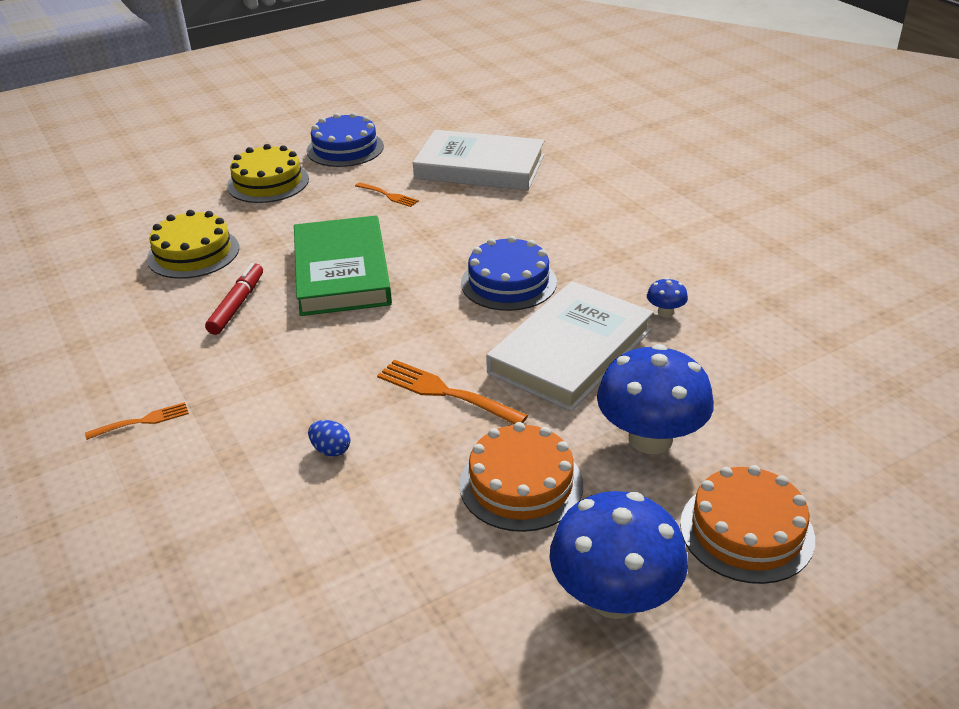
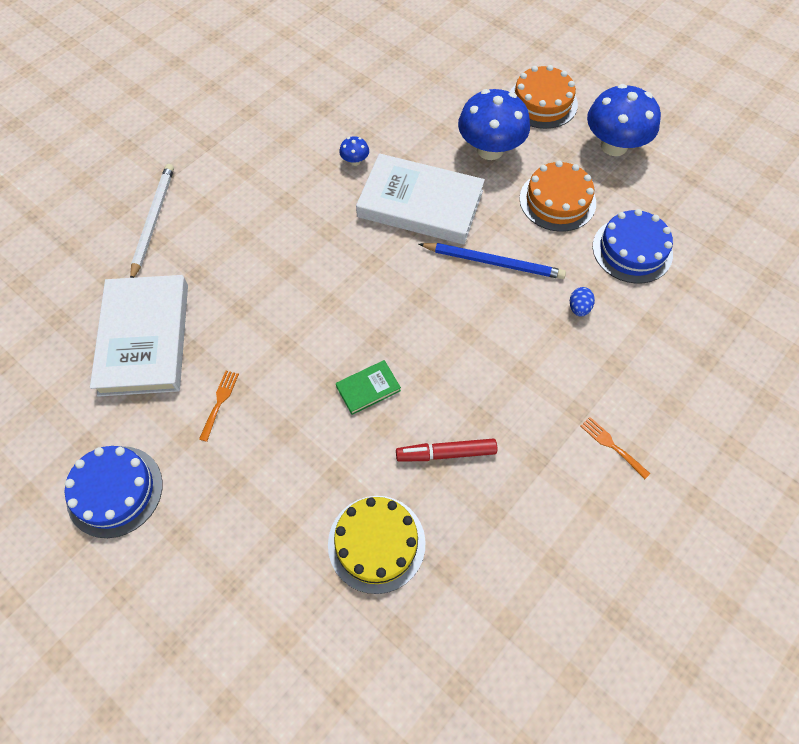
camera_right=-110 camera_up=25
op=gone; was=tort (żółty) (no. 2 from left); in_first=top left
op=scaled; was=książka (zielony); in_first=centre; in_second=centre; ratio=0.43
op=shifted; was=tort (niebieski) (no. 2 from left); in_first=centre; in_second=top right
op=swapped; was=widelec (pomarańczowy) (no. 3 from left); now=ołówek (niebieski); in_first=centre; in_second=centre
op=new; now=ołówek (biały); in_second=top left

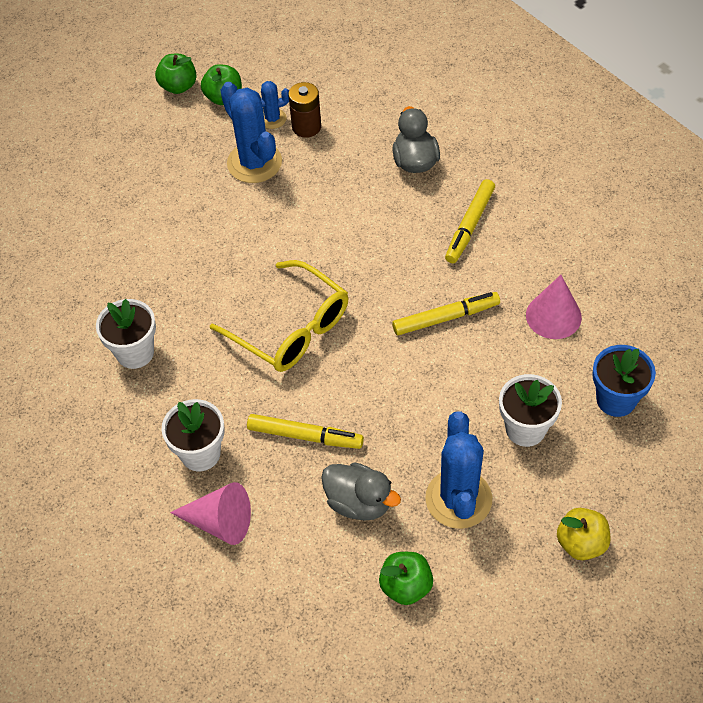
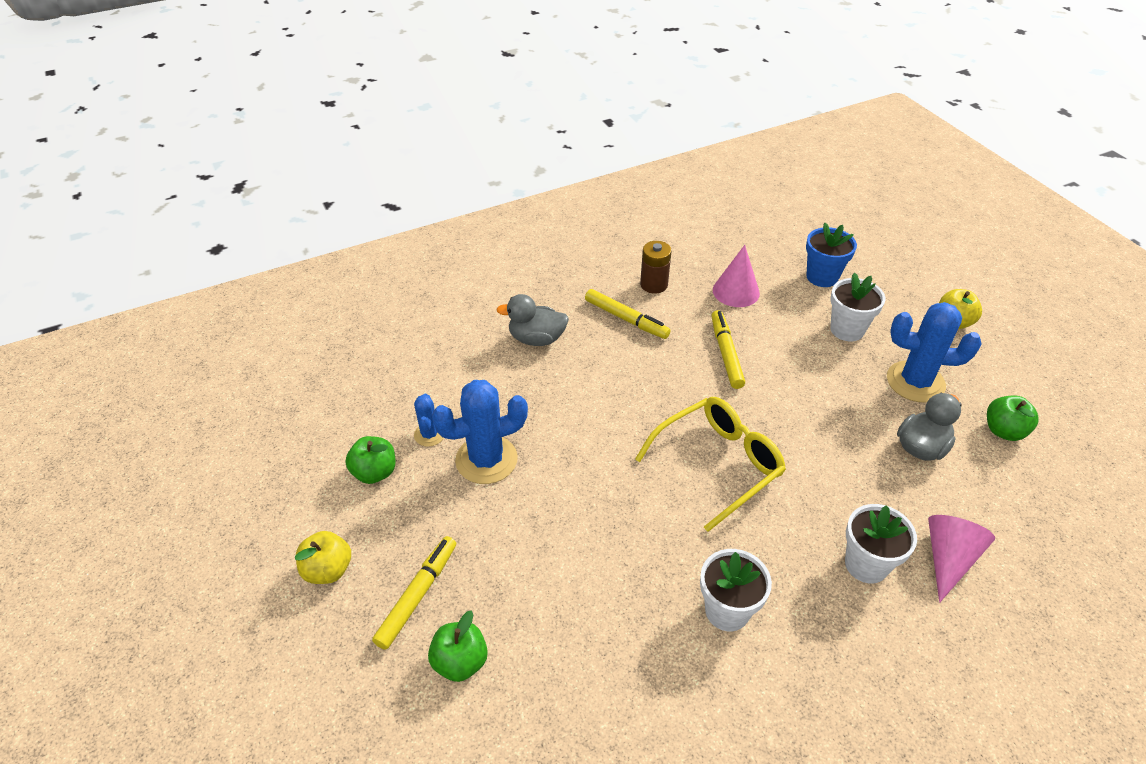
camera_right=-80 camera_up=-10
op=shifted; was=jabłko (zielony) (no. 1 from left in the first image); now=jabłko (zielony) (no. 2 from left); in_first=top left; in_second=bottom centre
op=shifted; was=bateria (brązowy); in_first=top centre; in_second=centre
op=shifted; was=flamaster (żółty) (no. 1 from left); in_first=centre; in_second=bottom centre
op=new; now=jabłko (żółty) (no. 1 from left); in_second=bottom left

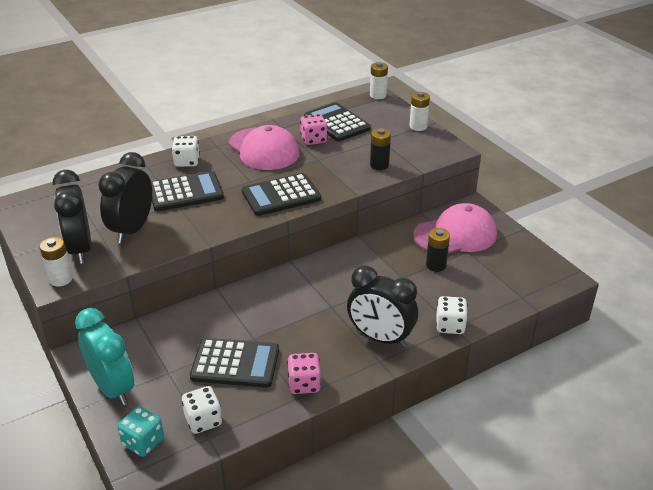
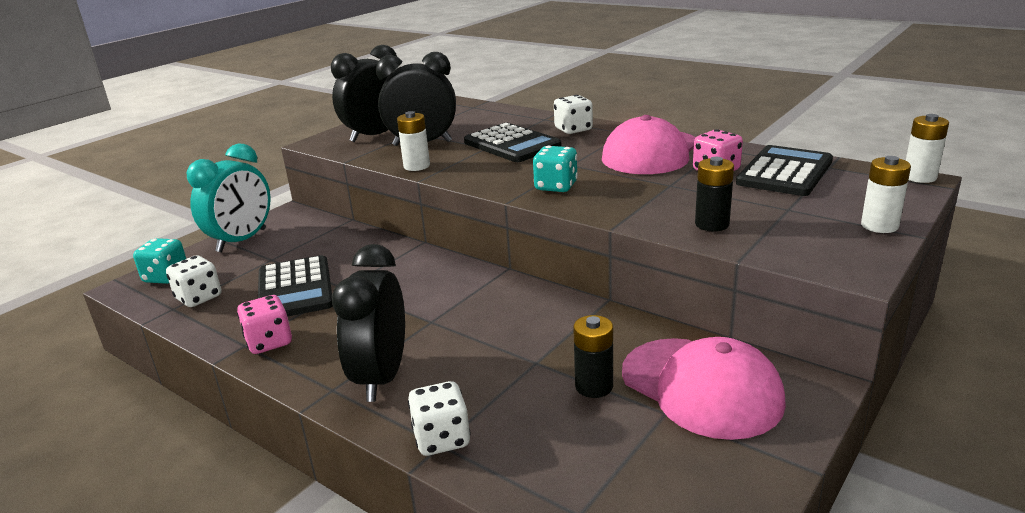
camera_right=70 camera_up=-10
op=swapped; was=kalkulator (czarny) (no. 3 from left); now=kostka do gry (turkusowy) (no. 2 from left); in_first=centre; in_second=top centre
op=shifted; was=bateria (biały) (no. 1 from left); in_first=middle left; in_second=top centre

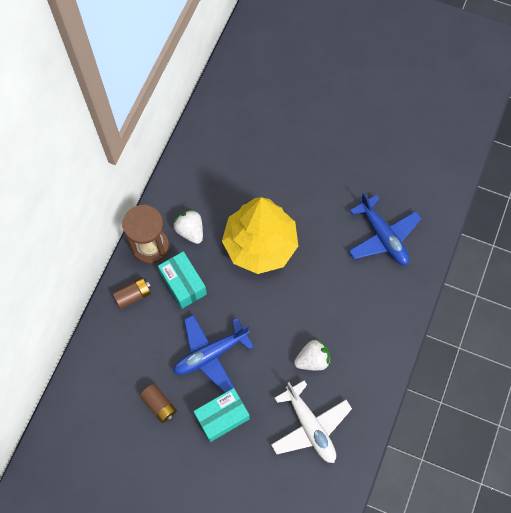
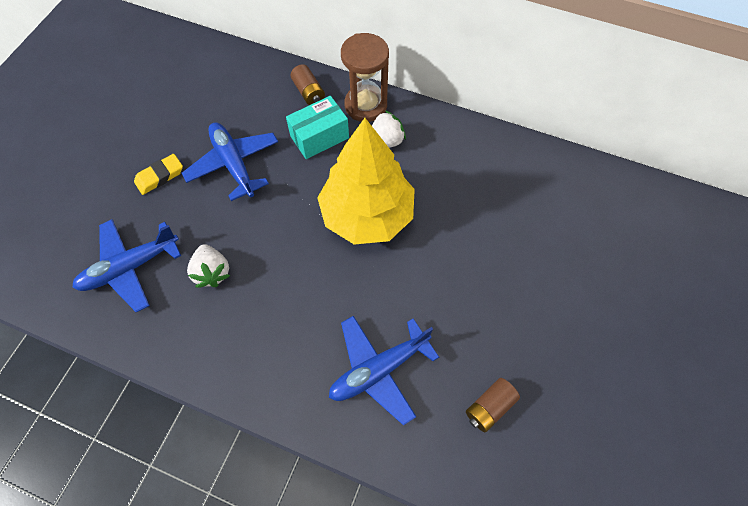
camera_right=90 camera_up=-5
op=repainted; was=samolot (biały); now=samolot (niebieski) (no. 1 from left); in_first=bottom centre; in_second=middle left
op=shifted; was=bateria (brązowy) (no. 2 from left); in_first=bottom left; in_second=bottom centre
op=swapped; was=pudełko (turkusowy) (no. 2 from left); now=gumka do mazania (żółty); in_first=bottom centre; in_second=middle left

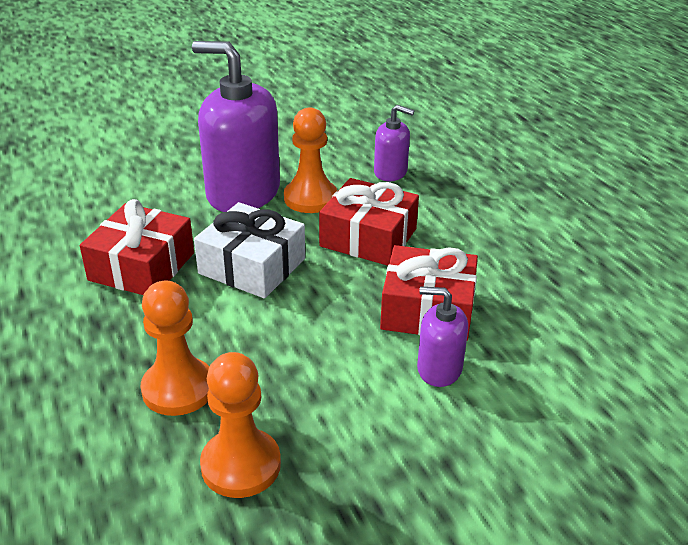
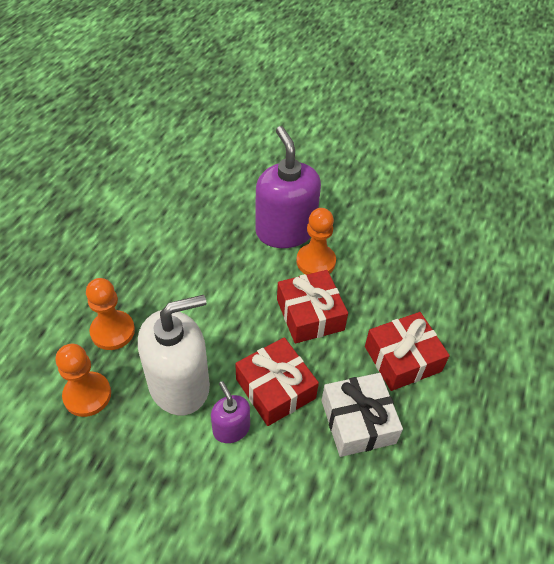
camera_right=45 camera_up=15
op=gone; was=dozownik mydła (fioletowy) (no. 2 from left); in_first=top centre
op=shifted; was=prezent (czerwony) (no. 1 from left in the first image); now=prezent (czerwony) (no. 3 from left); in_first=middle left; in_second=middle right
op=shifted; was=prezent (biały); in_first=centre; in_second=bottom centre
op=new; now=dozownik mydła (biały); in_second=middle left

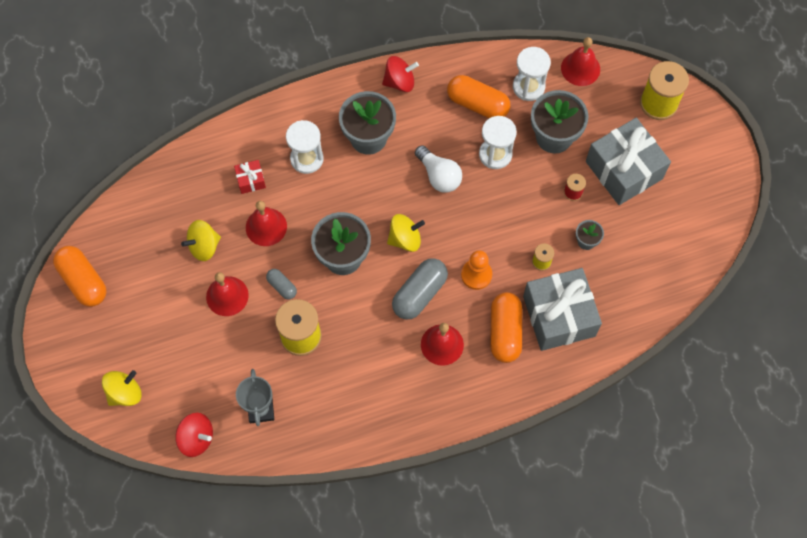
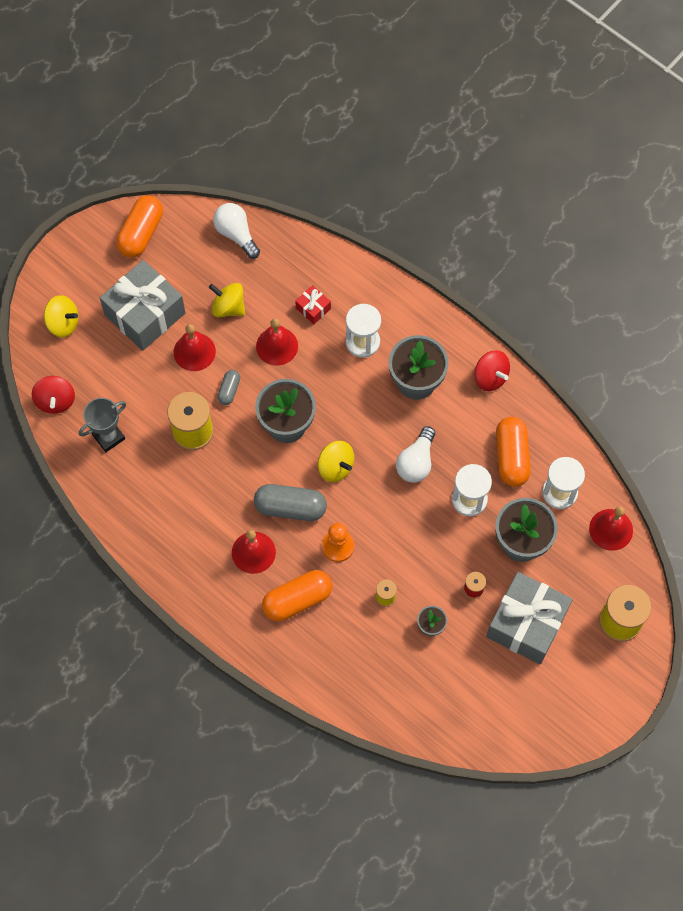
camera_right=60 camera_up=0
op=shifted; was=prezent (szary) (no. 1 from left); in_first=middle right; in_second=middle left
op=new; now=żarówka (biały) (no. 1 from left); in_second=top centre

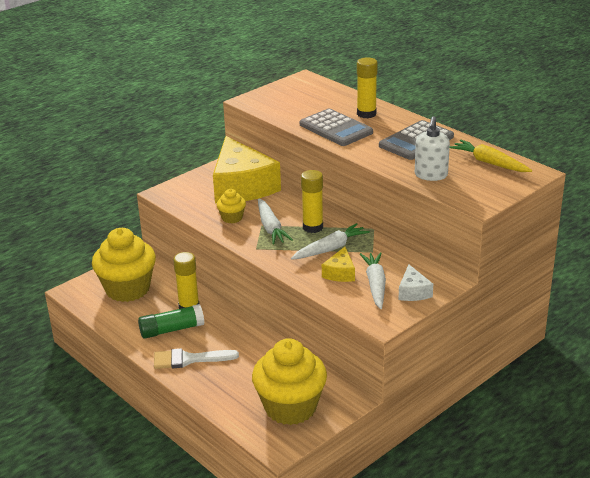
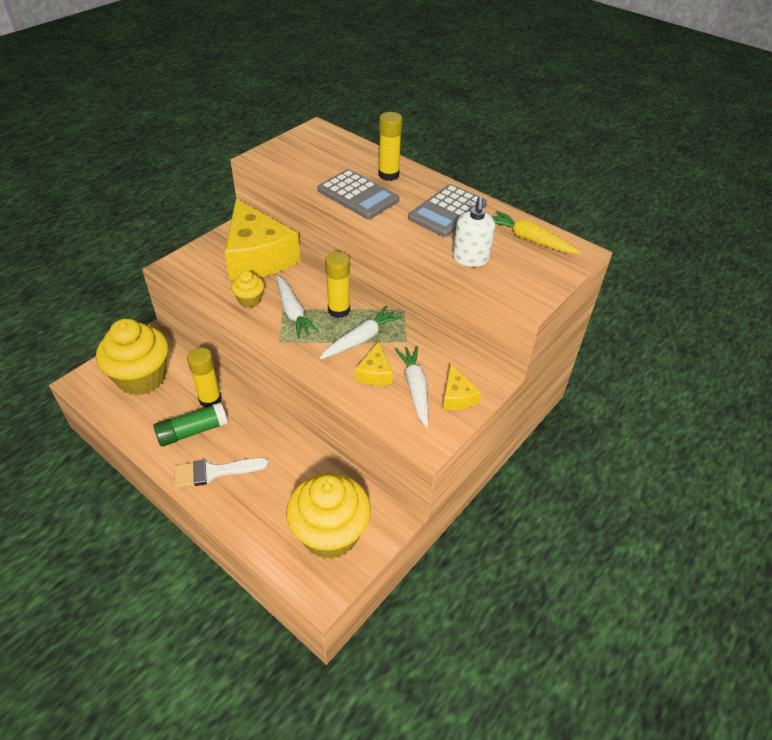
camera_right=-10 camera_up=15
op=repainted; was=ser (biały); now=ser (żółty) (no. 3 from left); in_first=middle right; in_second=centre

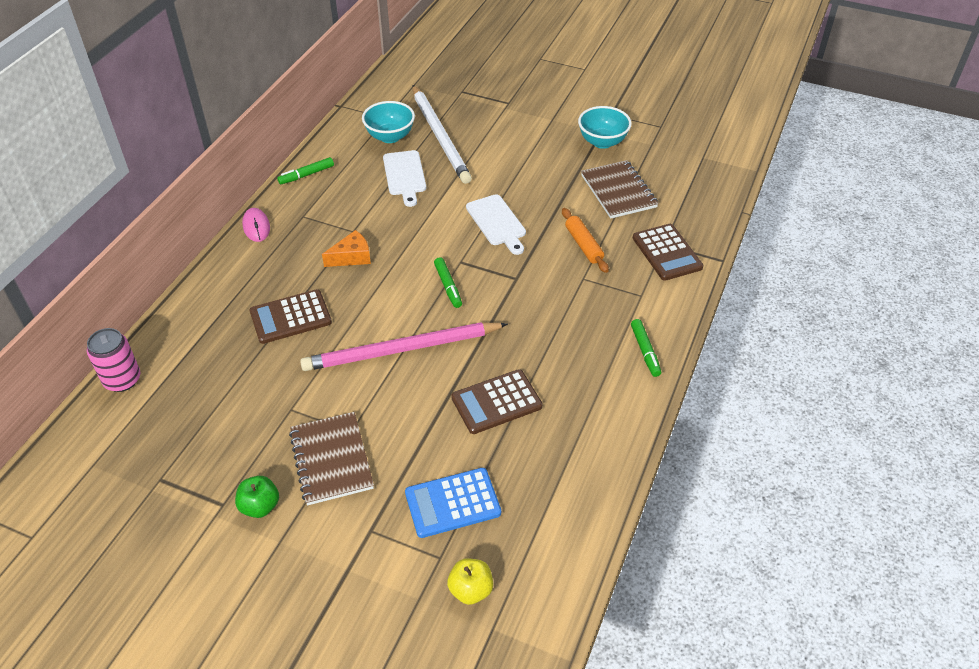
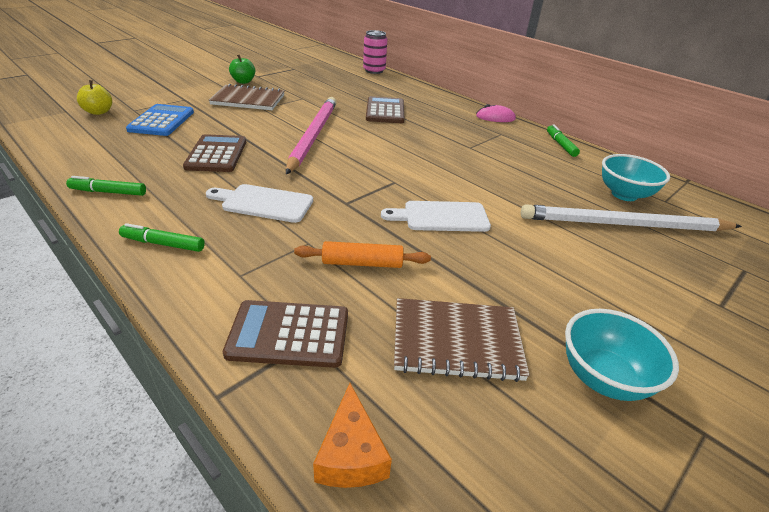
camera_right=110 camera_up=-10
op=shifted; was=deska do krojenia (biały) (no. 1 from left); in_first=top centre; in_second=centre
op=shifted; was=ser (pomarańczowy); in_first=centre; in_second=bottom centre
op=shifted; was=flamaster (zielony) (no. 2 from left in the first image); now=flamaster (zielony) (no. 1 from left); in_first=centre; in_second=middle left

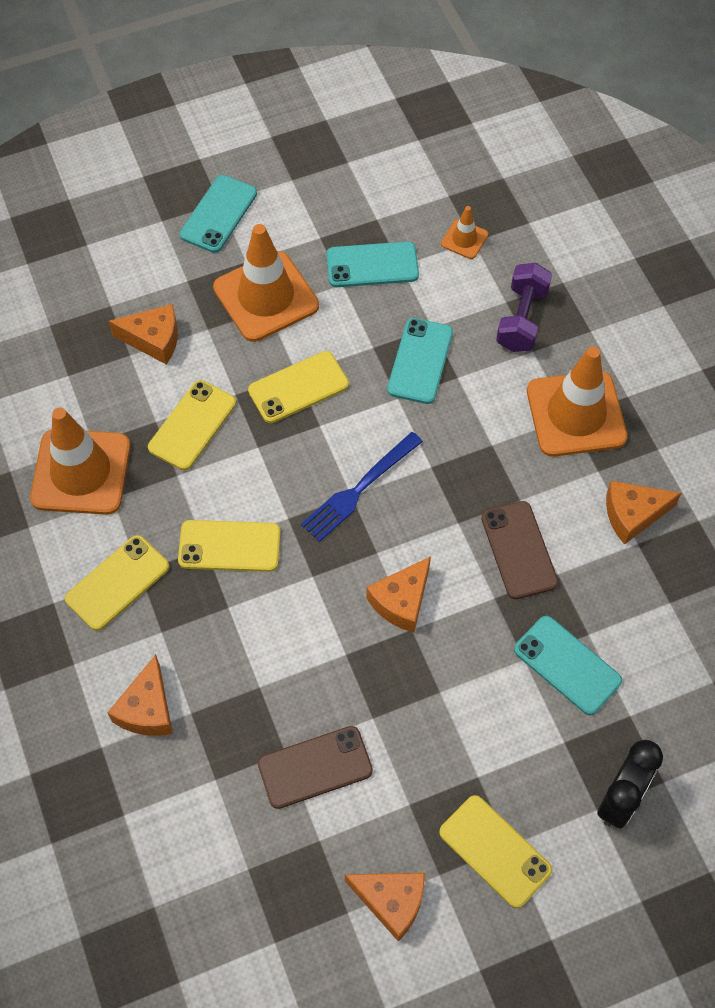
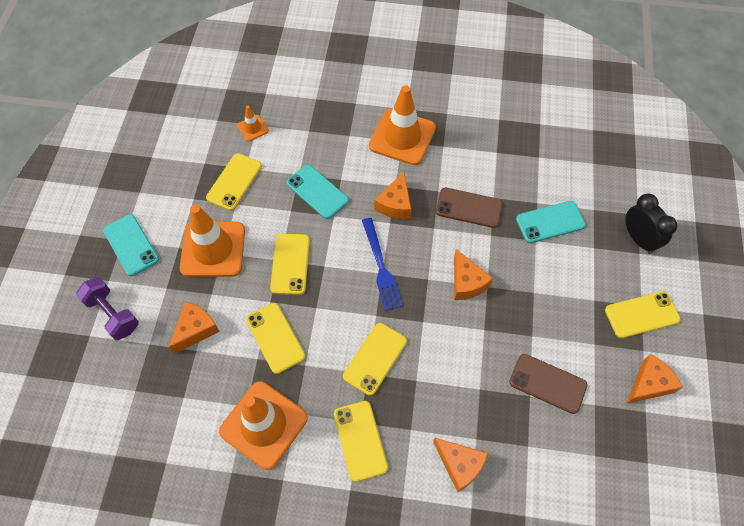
camera_right=-60 camera_up=0
op=repainted; was=telefon (turkusowy) (no. 2 from left); now=telefon (żółty) (no. 1 from left); in_first=top centre; in_second=middle left
op=shifted; was=hantel (fioletowy); in_first=top right; in_second=middle left
op=shifted; was=ser (pomarańczowy) (no. 5 from left in the first image); now=ser (pomarańczowy) (no. 2 from left); in_first=middle right; in_second=centre
op=rotated; was=telefon (brązowy) (no. 1 from left in the first image); in_first=bottom centre; in_second=bottom right; clockwise=-75

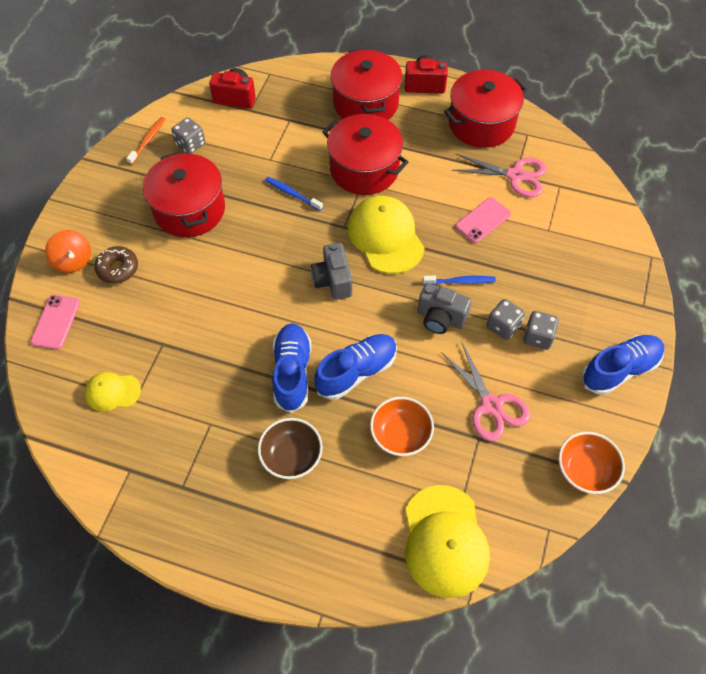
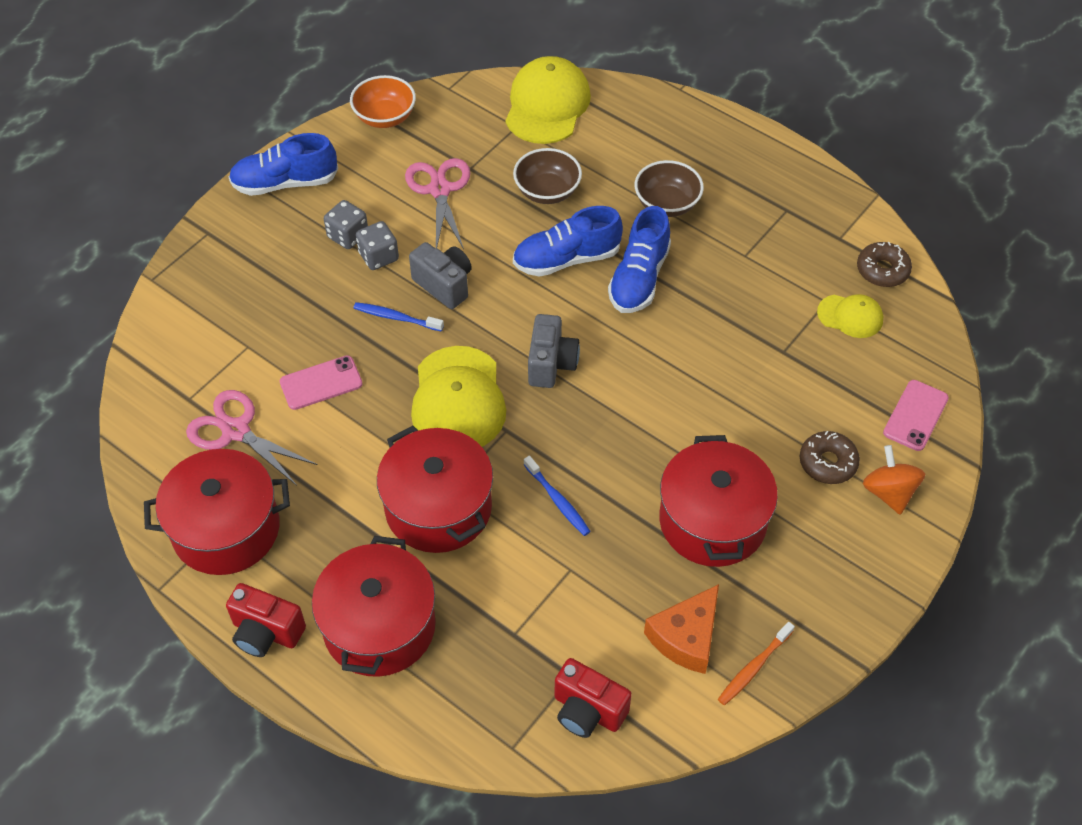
camera_right=-160 camera_up=-5
op=swapped; was=kostka do gry (szary) (no. 1 from left); now=ser (pomarańczowy); in_first=top left; in_second=bottom centre
op=repainted; was=miska (pomarańczowy) (no. 1 from left); now=miska (brązowy) (no. 1 from left); in_first=centre; in_second=top centre
op=new; now=donut (brązowy) (no. 2 from left); in_second=top right

